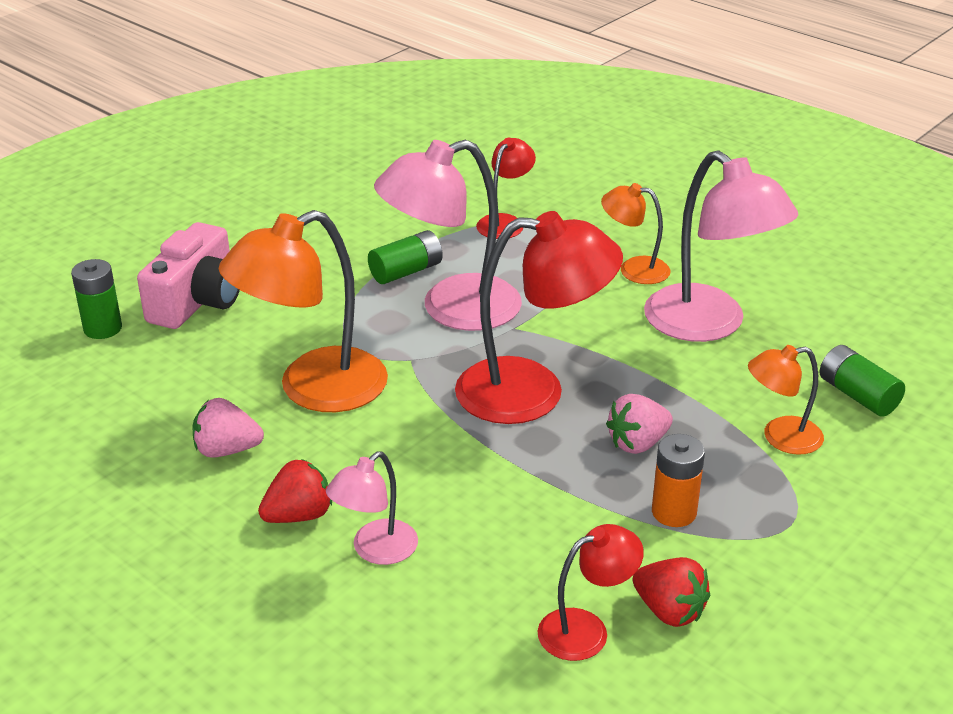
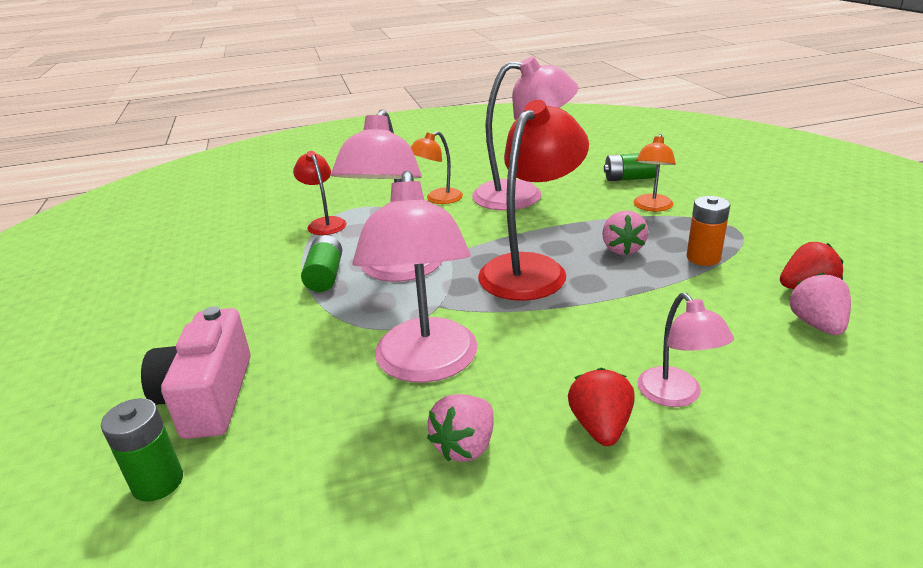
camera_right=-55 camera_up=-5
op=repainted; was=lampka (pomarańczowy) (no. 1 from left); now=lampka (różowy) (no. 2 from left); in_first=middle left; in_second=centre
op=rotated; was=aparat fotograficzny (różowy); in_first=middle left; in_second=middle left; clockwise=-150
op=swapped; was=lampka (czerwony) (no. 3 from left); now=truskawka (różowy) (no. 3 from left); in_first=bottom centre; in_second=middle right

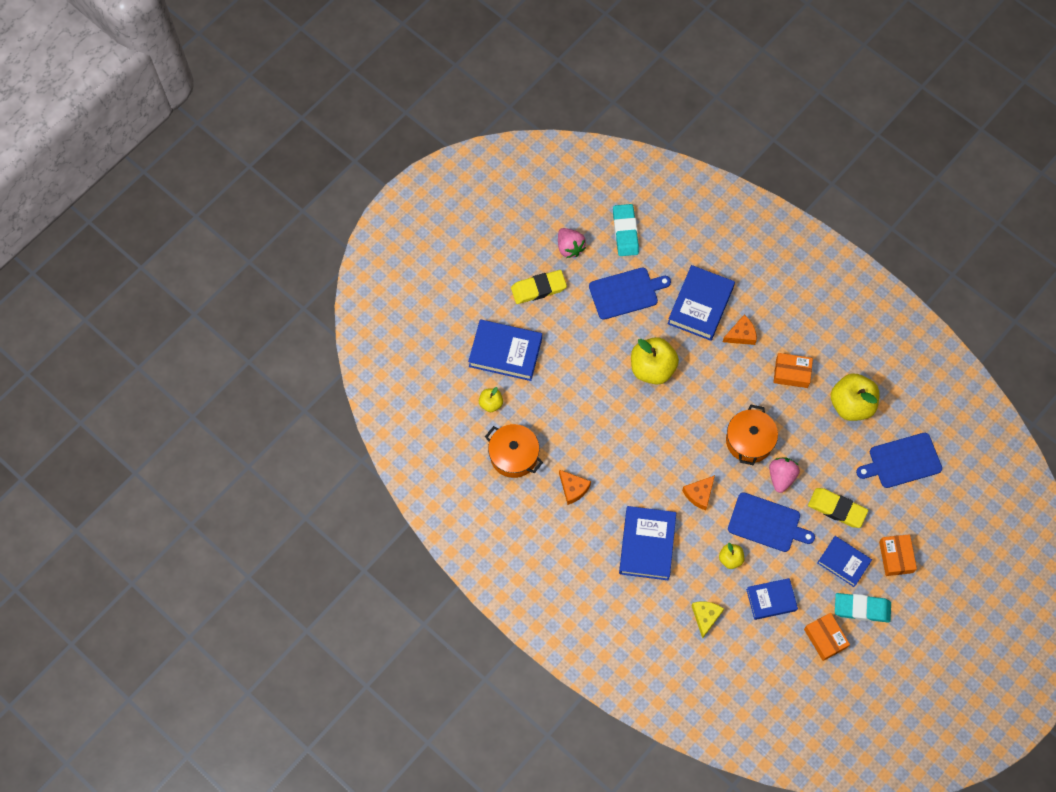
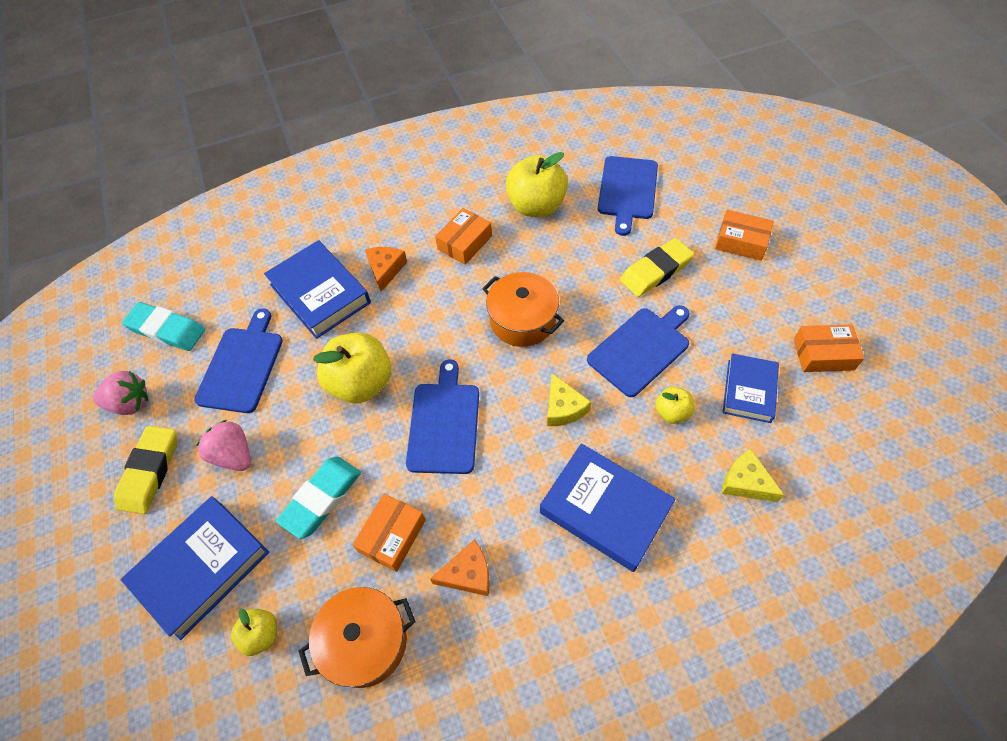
camera_right=-60 camera_up=-10
op=shifted; was=truskawka (różowy) (no. 2 from left); in_first=middle right; in_second=middle left
op=repainted; was=ser (pomarańczowy) (no. 2 from left); now=ser (żółty) (no. 1 from left); in_first=centre; in_second=centre
op=gone; was=książka (niebieski) (no. 5 from left); in_first=bottom right
op=shifted; was=gumka do mazania (turkusowy) (no. 2 from left); in_first=bottom right; in_second=bottom left
op=new; now=deska do krojenia (niebieski) (no. 2 from left); in_second=centre
op=new; now=pudełko (pomarańczowy) (no. 1 from left); in_second=bottom centre

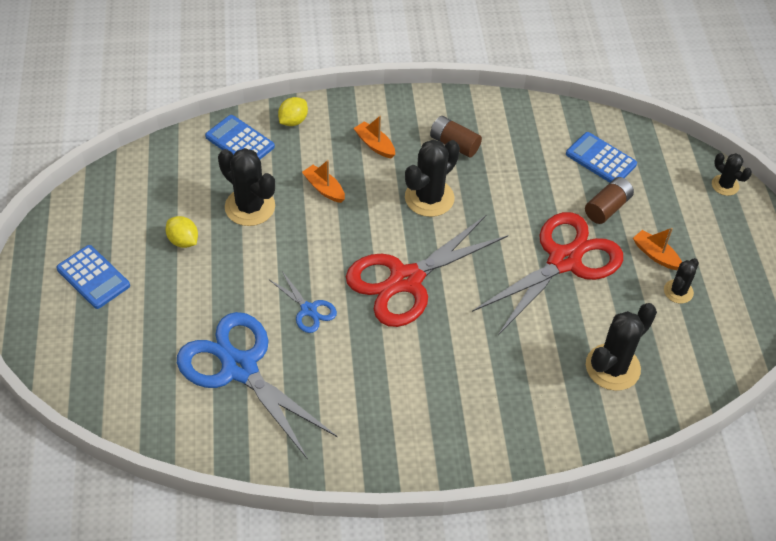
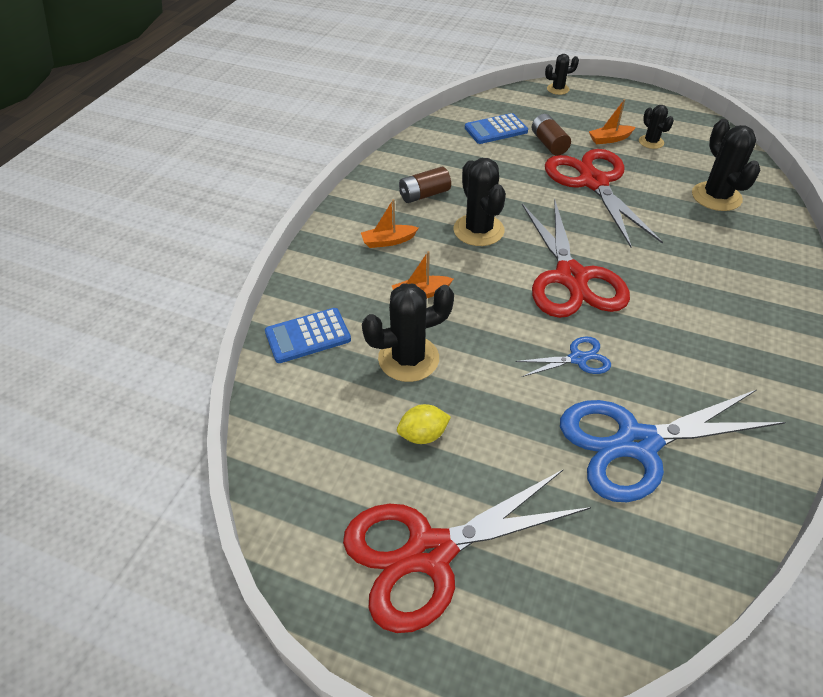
camera_right=-60 camera_up=-5
op=gone; was=cytryna (żółty) (no. 2 from left); in_first=top centre
op=swapped; was=kalkulator (niebieski) (no. 1 from left); now=nożyczki (czerwony) (no. 1 from left); in_first=middle left; in_second=bottom centre

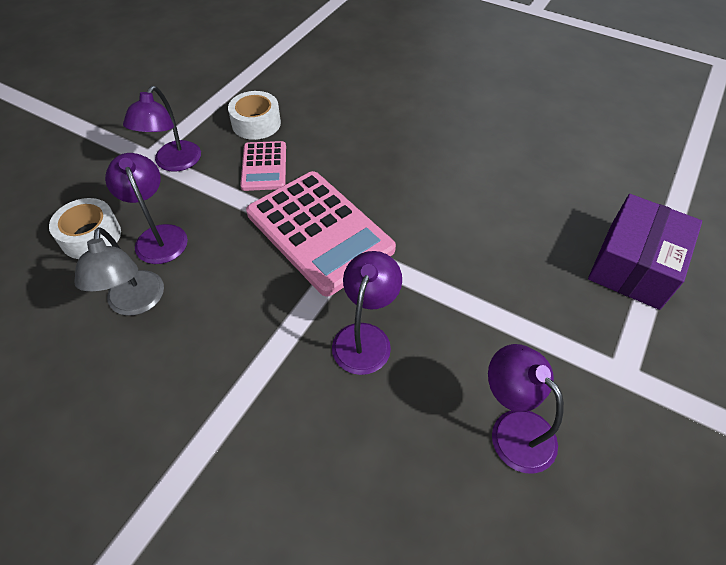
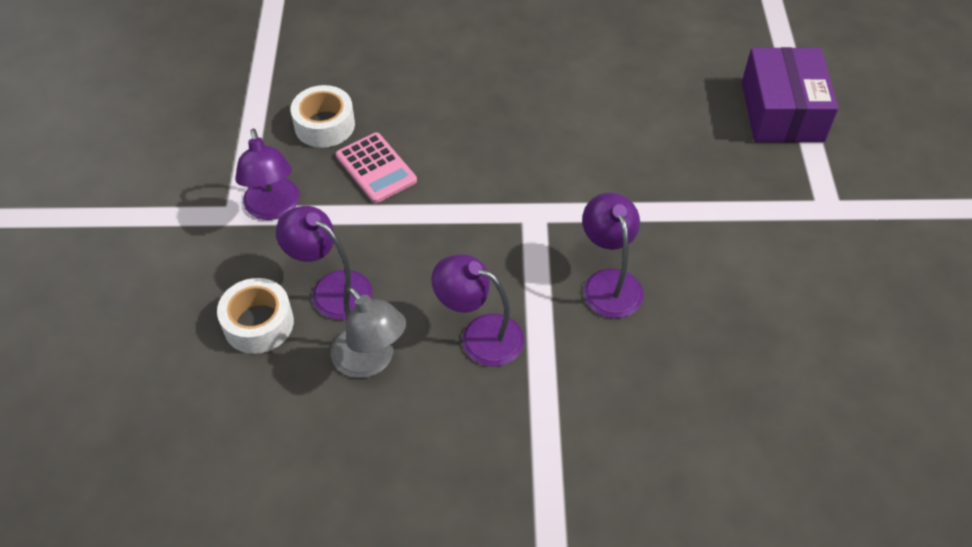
camera_right=-30 camera_up=0
op=gone; was=kalkulator (różowy) (no. 2 from left); in_first=centre
op=shifted; was=lampka (fioletowy) (no. 4 from left in the first image); now=lampka (fioletowy) (no. 3 from left); in_first=bottom right; in_second=centre

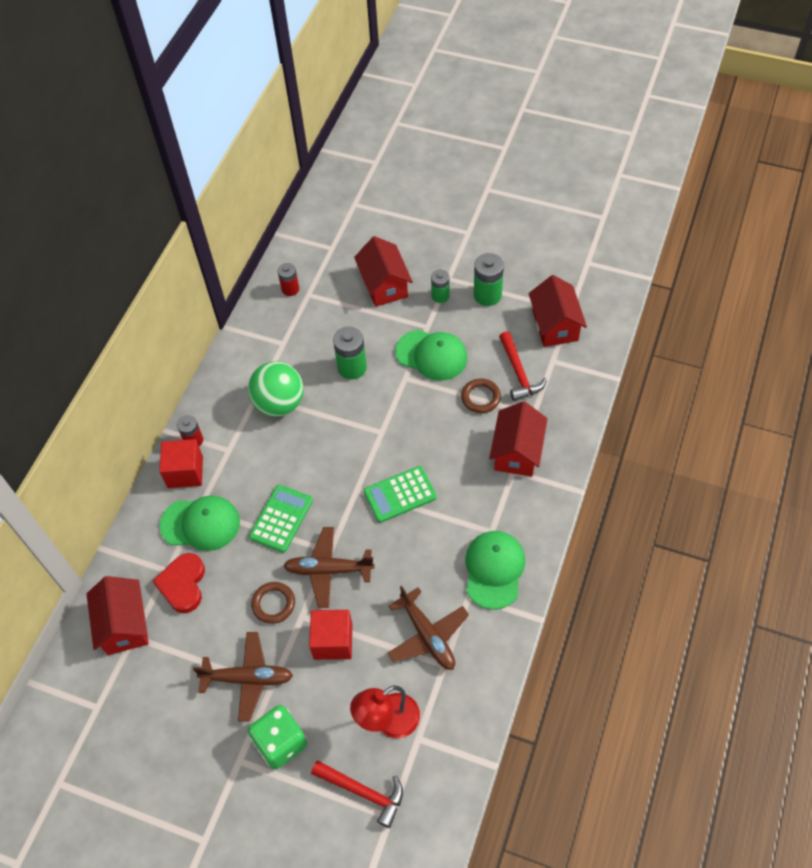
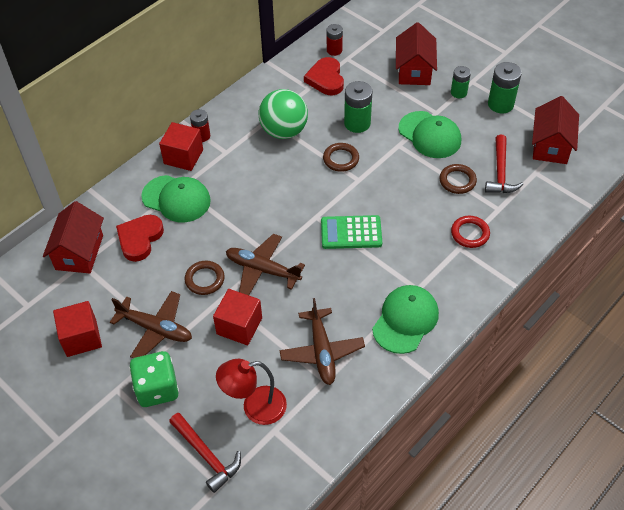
camera_right=20 camera_up=-5
op=swapped; was=domek (czerwony) (no. 3 from left); now=pierścień (czerwony); in_first=centre; in_second=middle right
op=gone; was=kalkulator (zielony) (no. 1 from left); in_first=centre
op=new; now=serce (czerwony) (no. 2 from left); in_second=top centre
op=new; now=pierścień (brązowy) (no. 2 from left); in_second=top centre
op=new; now=sześcian (czerwony) (no. 1 from left); in_second=middle left

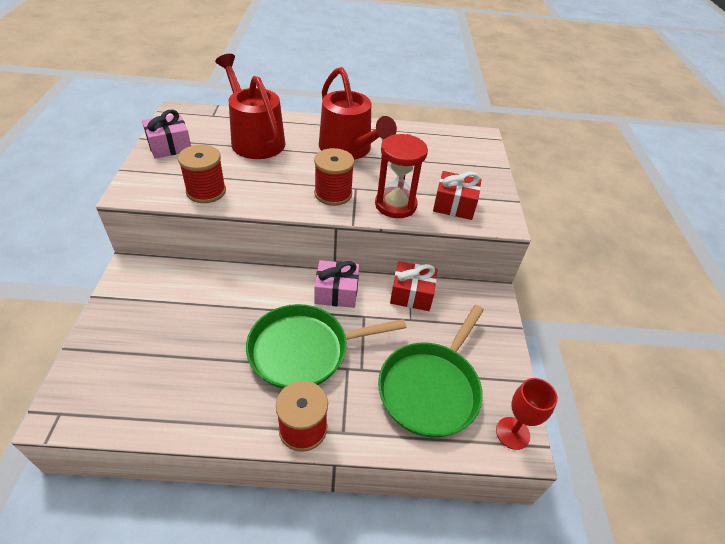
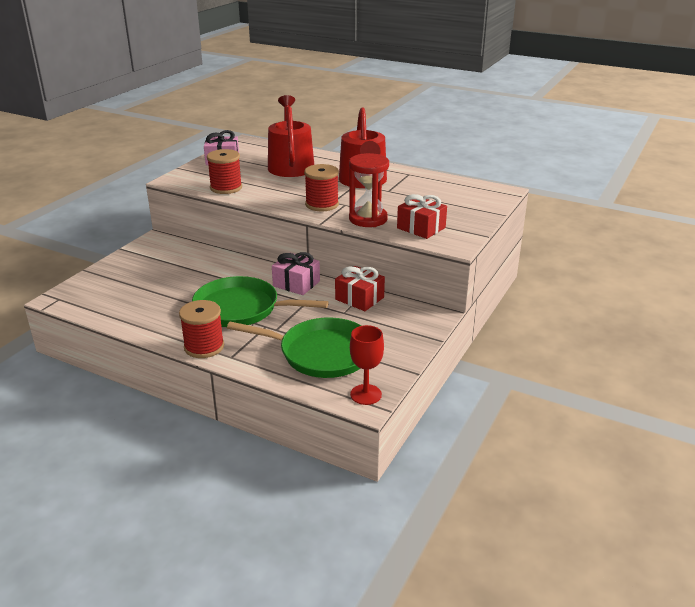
camera_right=30 camera_up=-15
op=rotated; was=patelnia (zielony) (no. 2 from left); in_first=bottom centre; in_second=centre; clockwise=-135

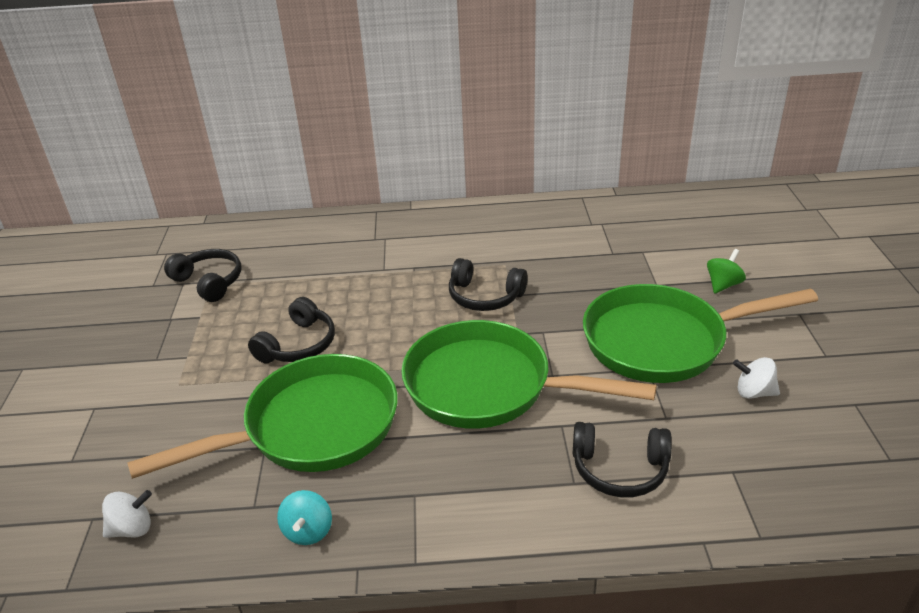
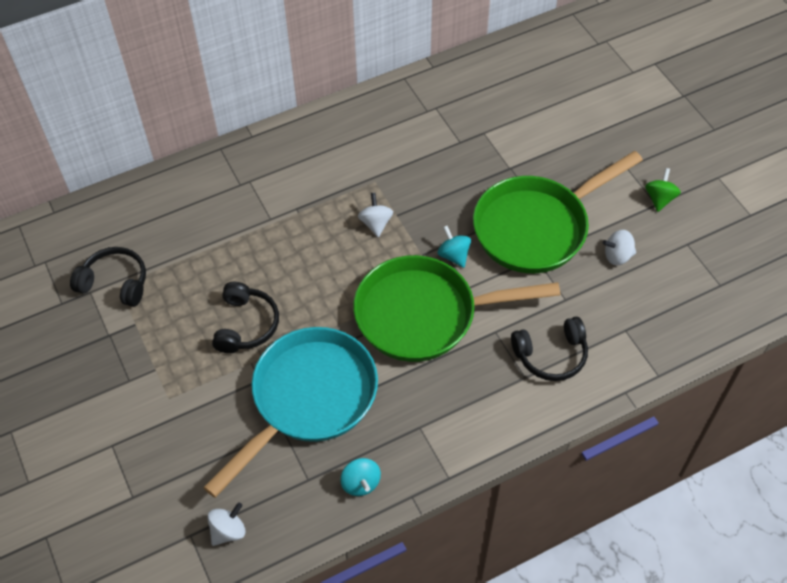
camera_right=-25 camera_up=20
op=shifted; was=bączek (zielony); in_first=middle right; in_second=top right
op=swapped; was=słuchawki (czarny) (no. 3 from left); now=bączek (biały) (no. 2 from left); in_first=centre; in_second=centre
op=repainted; was=patelnia (zielony) (no. 1 from left); now=patelnia (turkusowy); in_first=bottom left; in_second=bottom centre
op=new; now=bączek (turkusowy) (no. 2 from left); in_second=centre

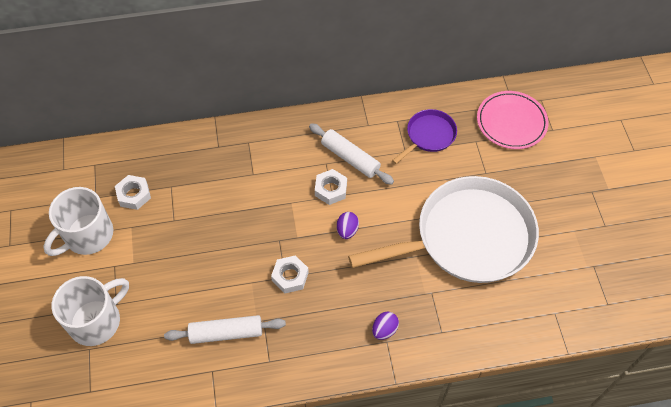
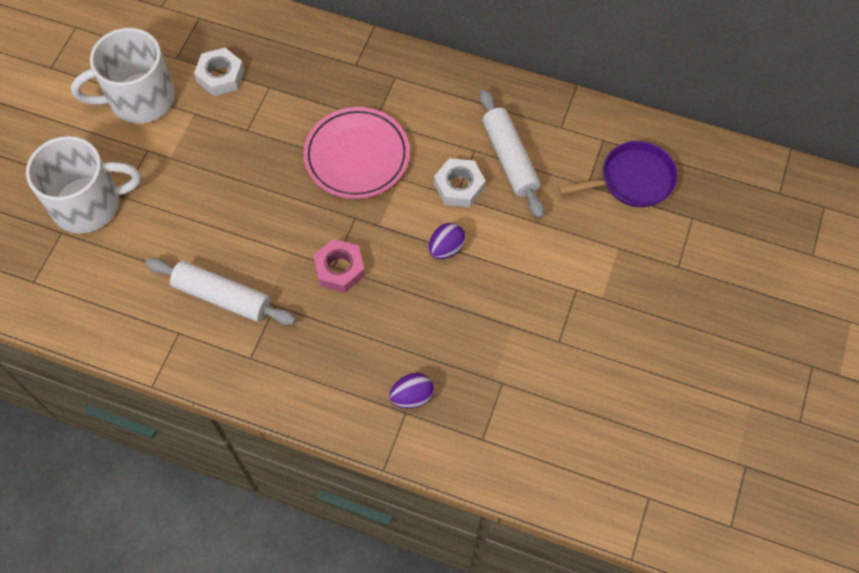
camera_right=30 camera_up=5
op=shifted; was=talerz (różowy); in_first=top right; in_second=top centre
op=gone; was=patelnia (biały); in_first=centre
op=repainted; was=nakrętka (biały) (no. 2 from left); now=nakrętka (różowy); in_first=bottom centre; in_second=centre

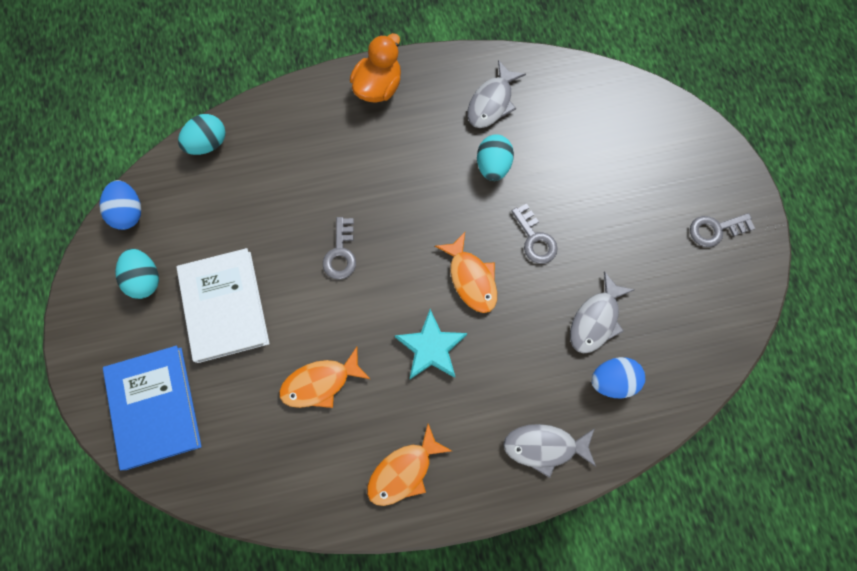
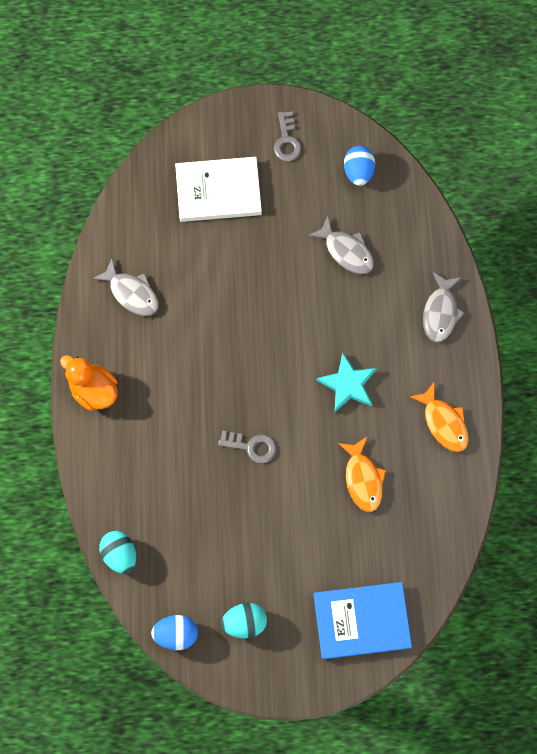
camera_right=-80 camera_up=0
op=gone; was=jajko (turkusowy) (no. 3 from left); in_first=top centre
op=gone; was=klucz (szary) (no. 2 from left); in_first=centre
op=gone; was=ryba (pomarańczowy) (no. 3 from left); in_first=centre
op=shifted; was=książka (biały); in_first=middle left; in_second=top centre
op=shifted; was=jajko (niebieski) (no. 2 from left); in_first=middle right; in_second=top right

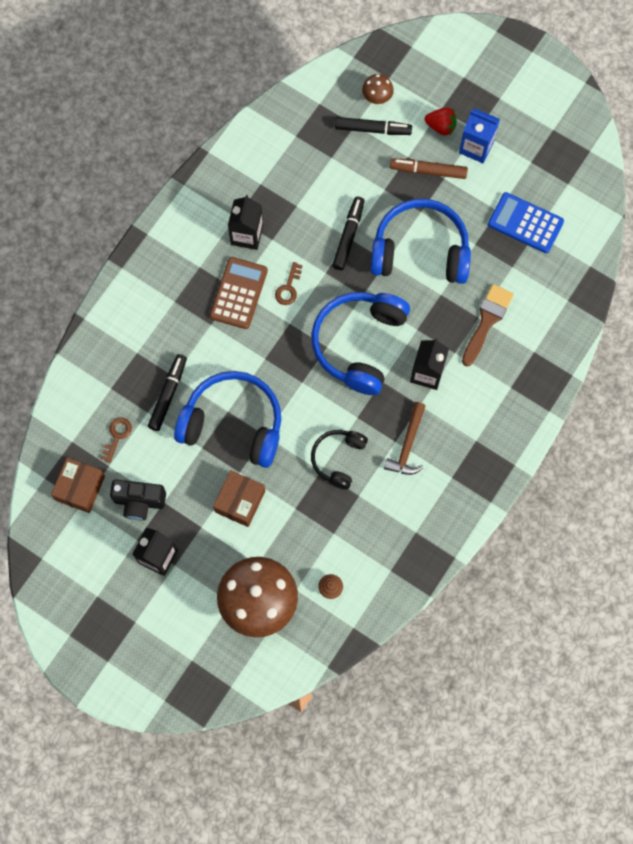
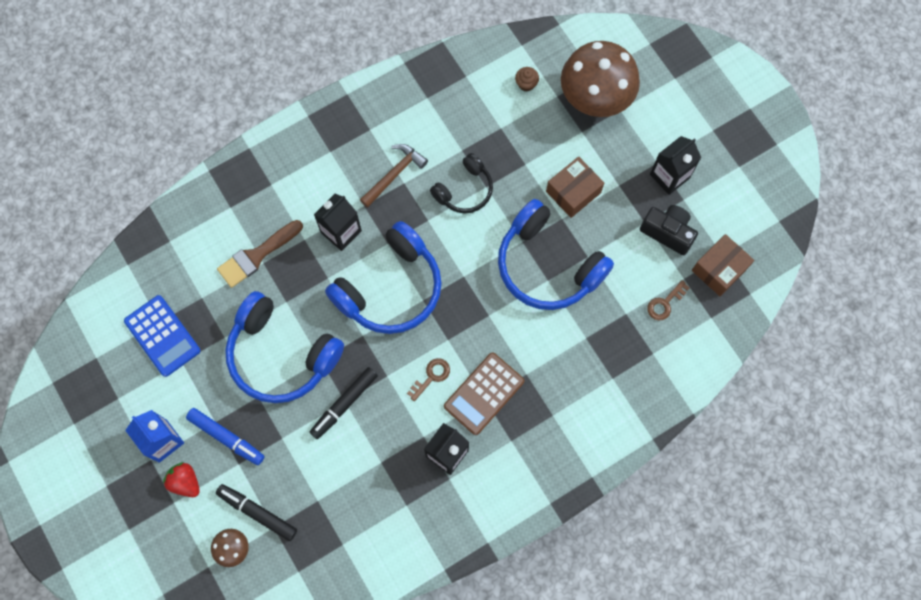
camera_right=-155 camera_up=0
op=repainted; was=flamaster (brązowy); now=flamaster (niebieski); in_first=top right; in_second=bottom left
op=gone; was=flamaster (czarny) (no. 1 from left); in_first=middle left

